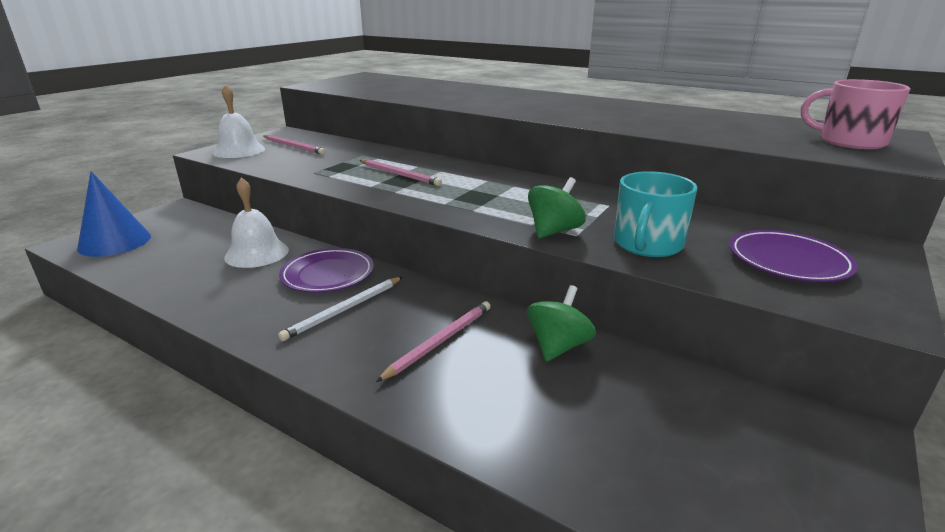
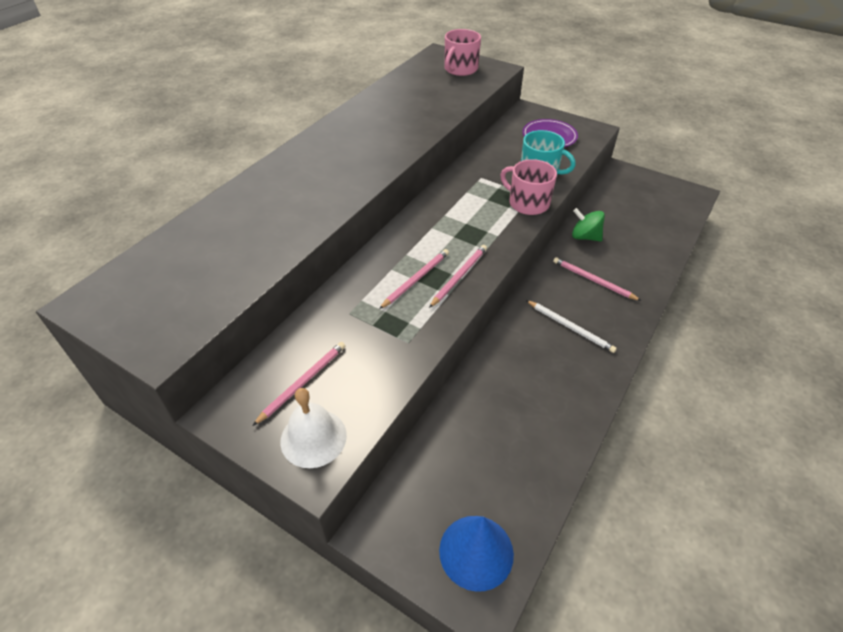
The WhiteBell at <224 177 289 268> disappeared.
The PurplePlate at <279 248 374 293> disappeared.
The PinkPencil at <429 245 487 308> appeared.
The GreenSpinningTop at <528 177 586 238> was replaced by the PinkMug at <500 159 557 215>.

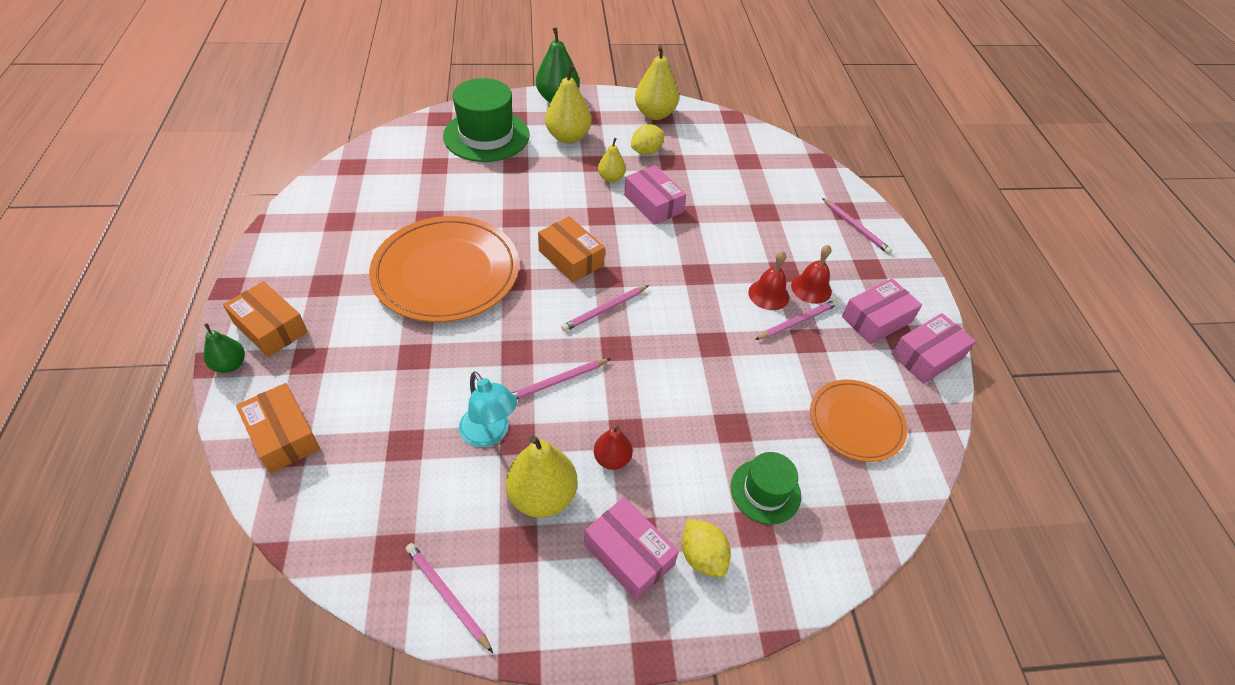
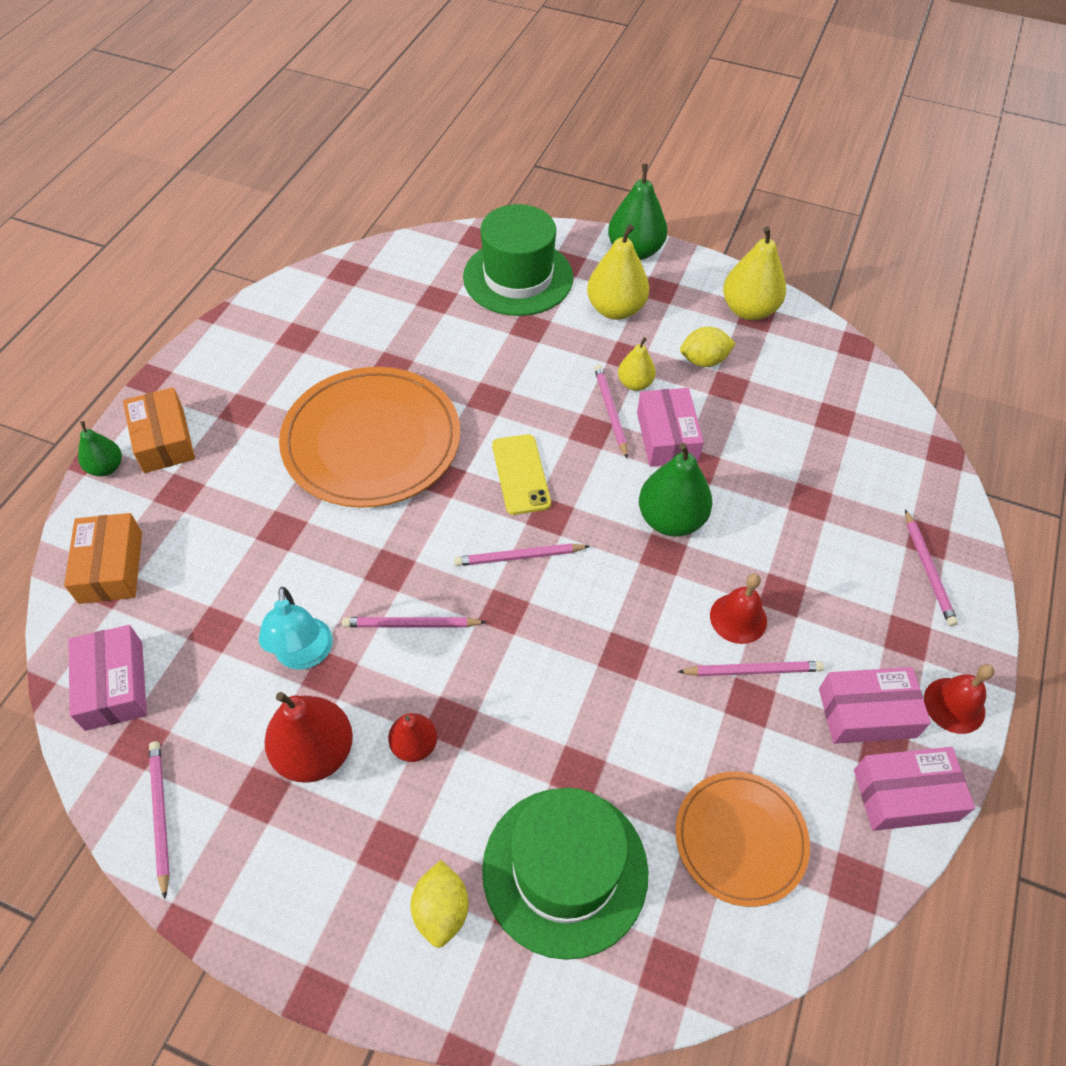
The PinkPencil at <594 365 628 459> appeared.
The GreenPear at <639 443 713 537> appeared.
The PinkBox moved from <584 497 679 601> to <68 625 147 731>.
The RedBell moved from <791 245 832 304> to <924 664 995 734>.
The OrangeBox at <538 216 605 283> was replaced by the YellowPhone at <492 434 551 515>.
The YellowPear at <506 435 578 518> became the RedPear at <264 692 353 783>.
The GreenHat at <730 452 801 524> changed to 1.79 times the size.

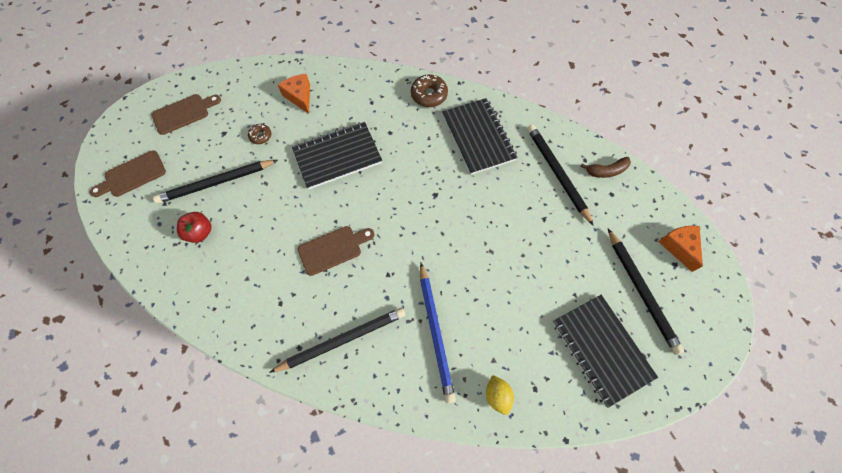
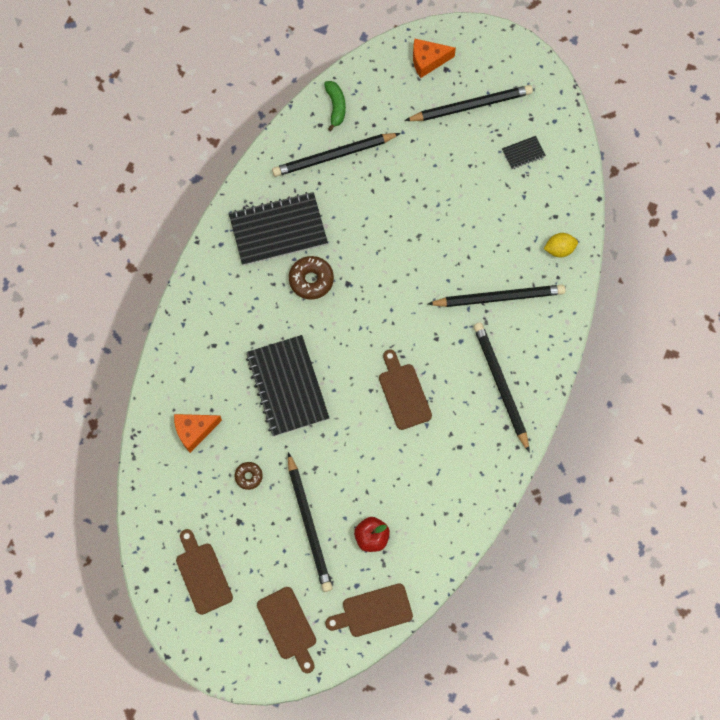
The BrownCuttingBoard at <325 583 413 637> appeared.
The BrownDonut moved from <411 74 448 107> to <289 256 334 300>.
The BluePencil at <420 263 456 404> became the BlackPencil at <428 285 565 307>.
The BrownBanana at <581 157 631 178> became the GreenBanana at <324 81 346 131>.
The BlackNotebook at <553 295 658 408> changed to 0.43 times the size.

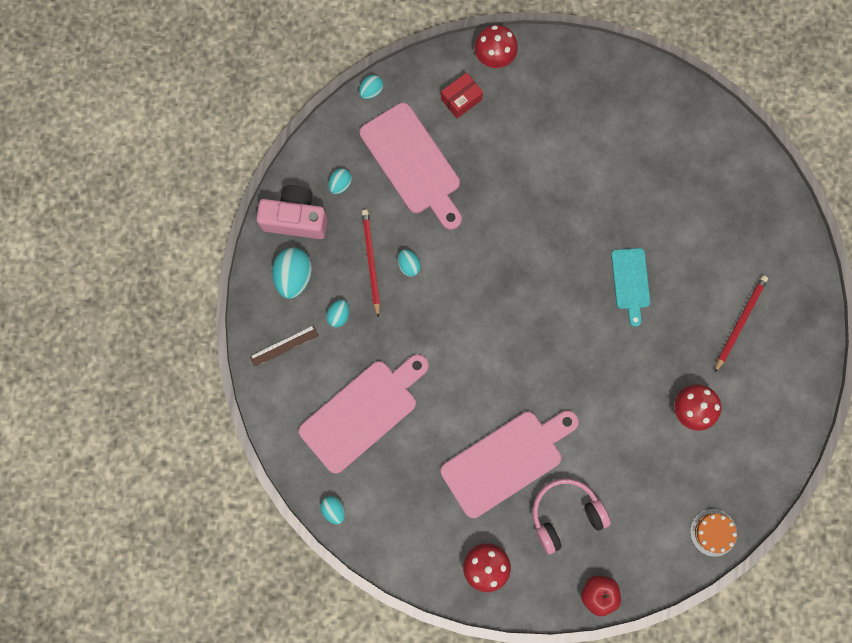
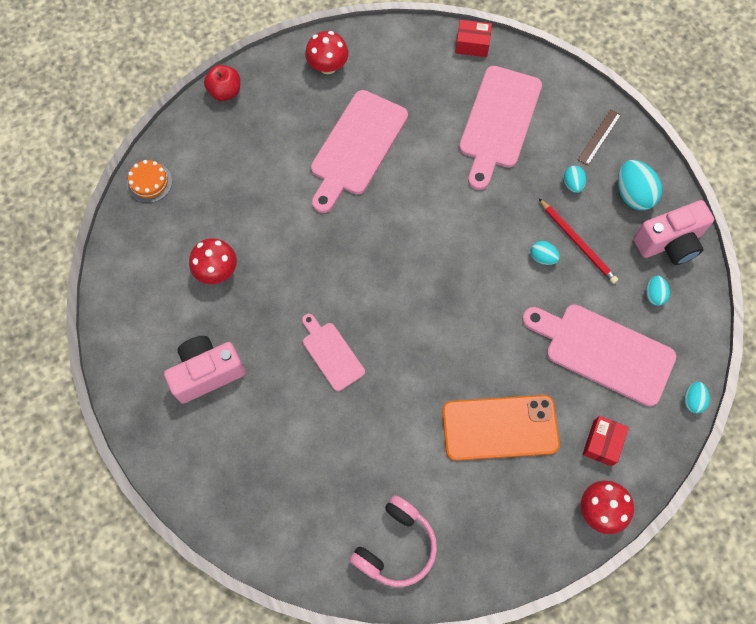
The OrangePhone at <442 395 560 461> appeared.
The PinkHeadphones moved from <532 478 611 554> to <350 495 437 587>.
The TurquoiseEgg at <320 496 345 524> was replaced by the RedBox at <455 20 492 57>.
The RedPencil at <715 275 768 372> was replaced by the PinkCamera at <164 336 246 404>.
The TurquoiseCuttingBoard at <611 248 650 327> became the PinkCuttingBoard at <302 314 365 391>.

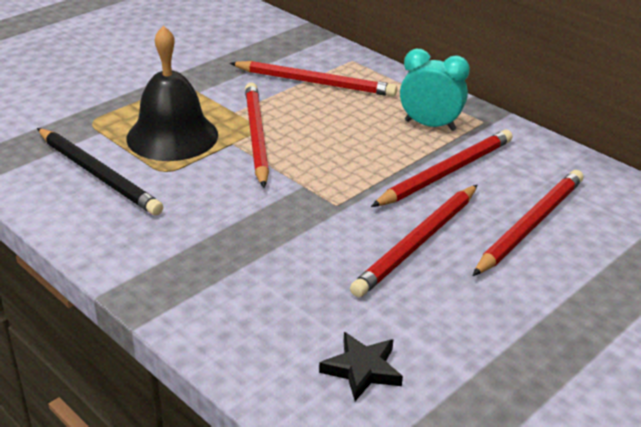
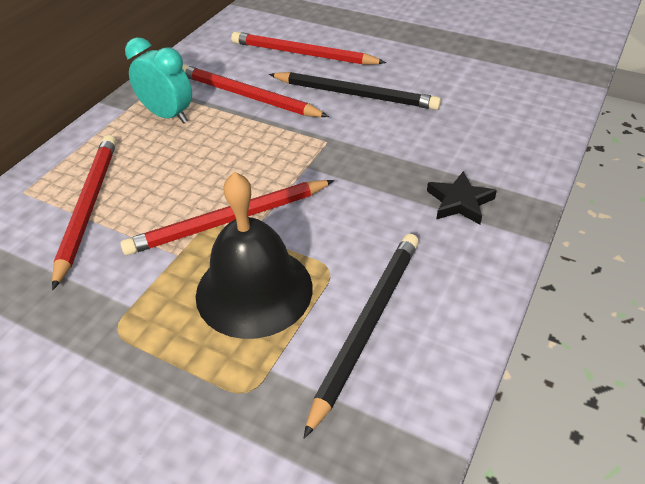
The BlackStar moved from <319 332 403 401> to <427 171 497 225>.
The RedPencil at <350 185 477 297> became the BlackPencil at <269 72 441 110>.
The TurquoiseClock at <400 49 470 131> turned 120 degrees clockwise.

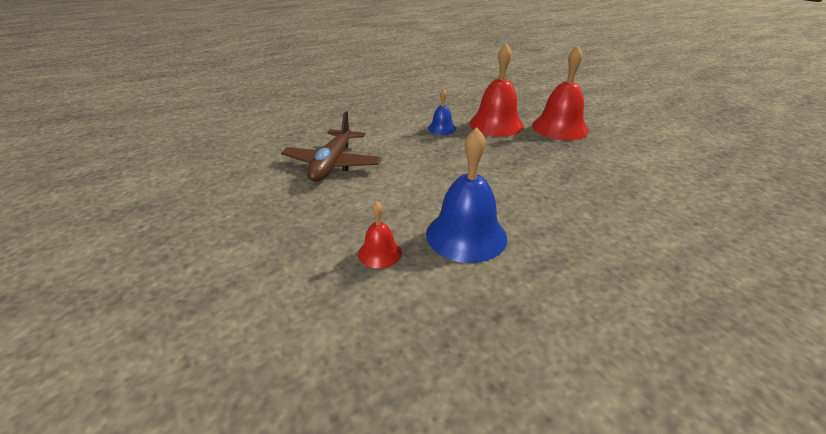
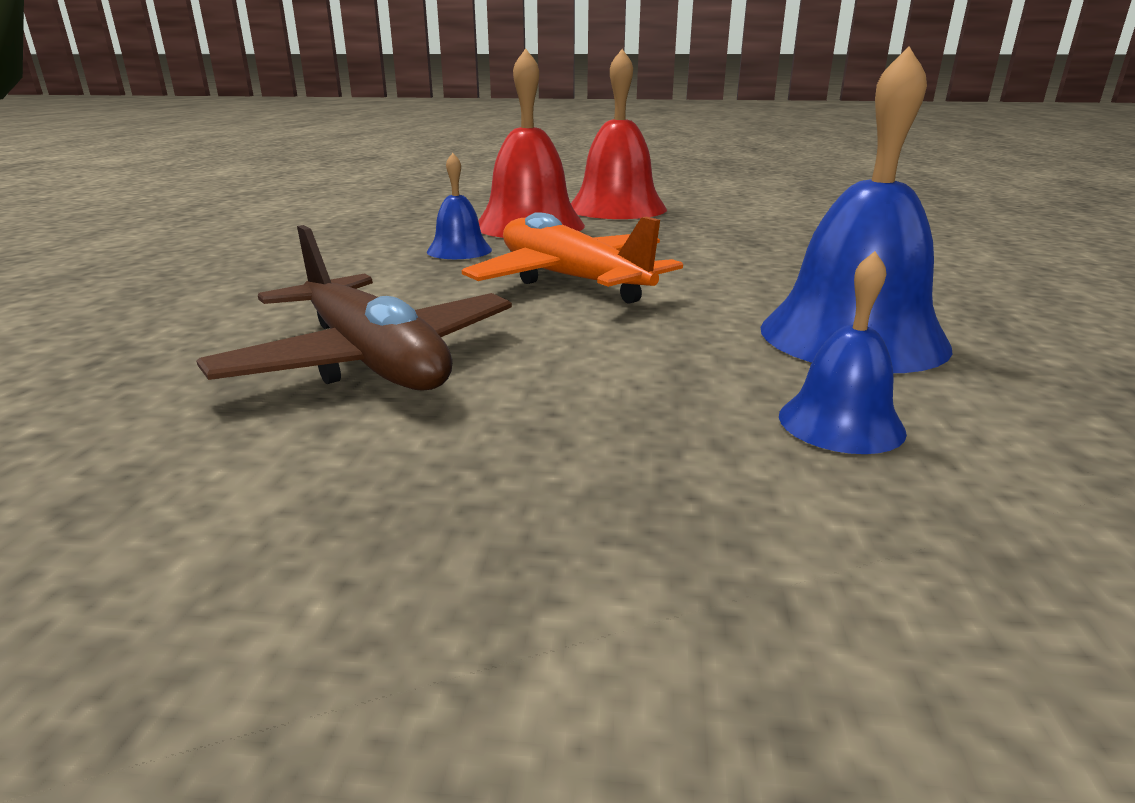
The OrangePlane at <462 212 683 304> appeared.
The RedBell at <358 201 402 268> became the BlueBell at <779 251 907 454>.

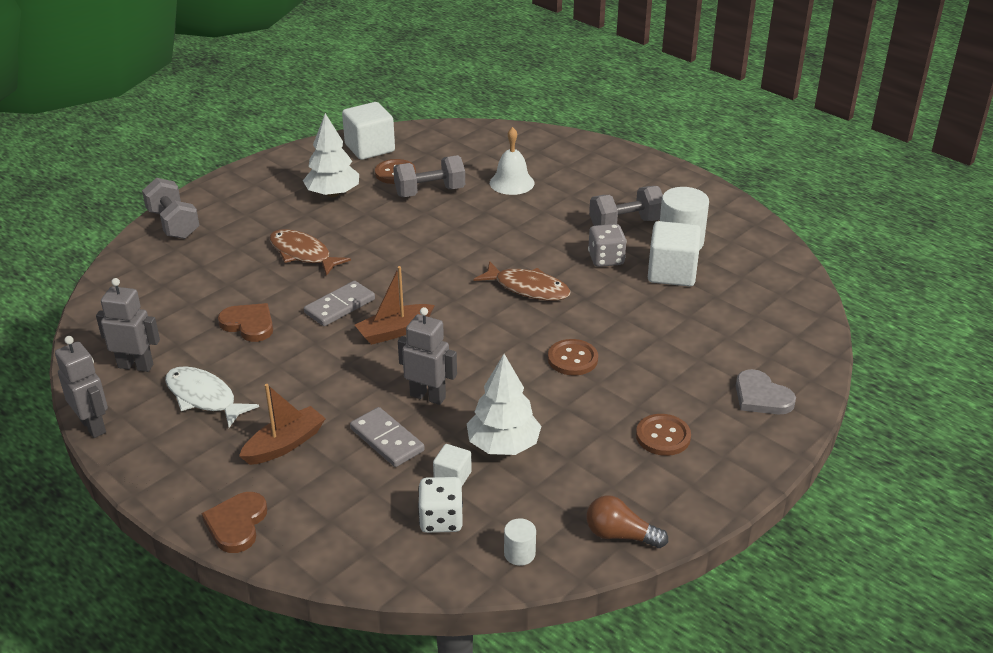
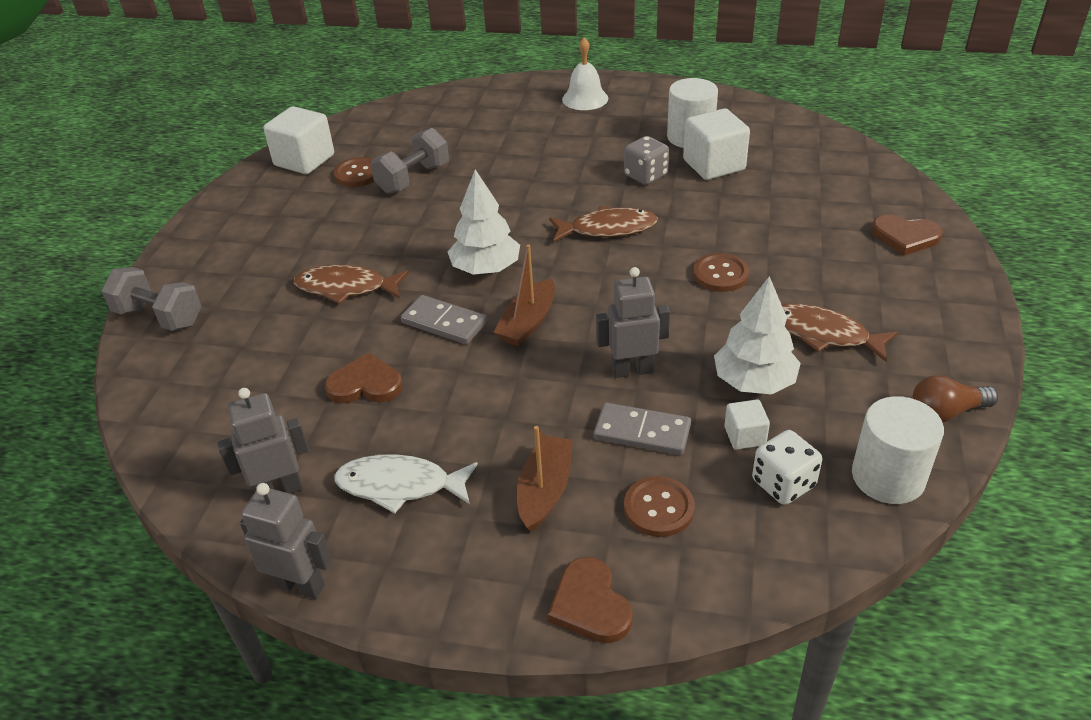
The GreyDumbbell at <589 186 663 226> disappeared.
The BrownFish at <781 303 898 362> appeared.
The WhiteTree moved from <303 113 359 197> to <448 169 520 275>.
The WhiteBell moved from <490 127 534 195> to <562 37 608 110>.
The BrownButton moved from <636 414 691 456> to <624 476 695 537>.
The GreyHeart at <736 369 796 414> became the BrownHeart at <871 215 943 256>.
The GreyDomino at <304 281 375 326> turned 75 degrees counterclockwise.
The WhiteCylinder at <504 518 536 566> changed to 1.99 times the size.

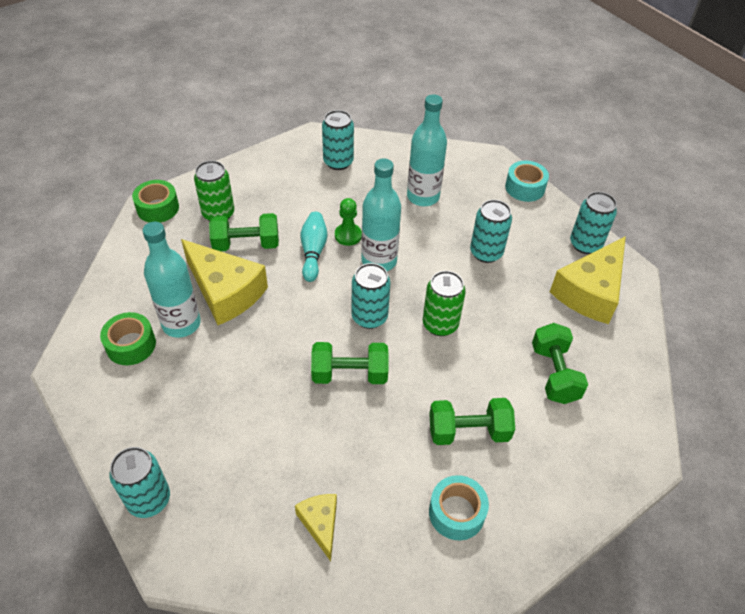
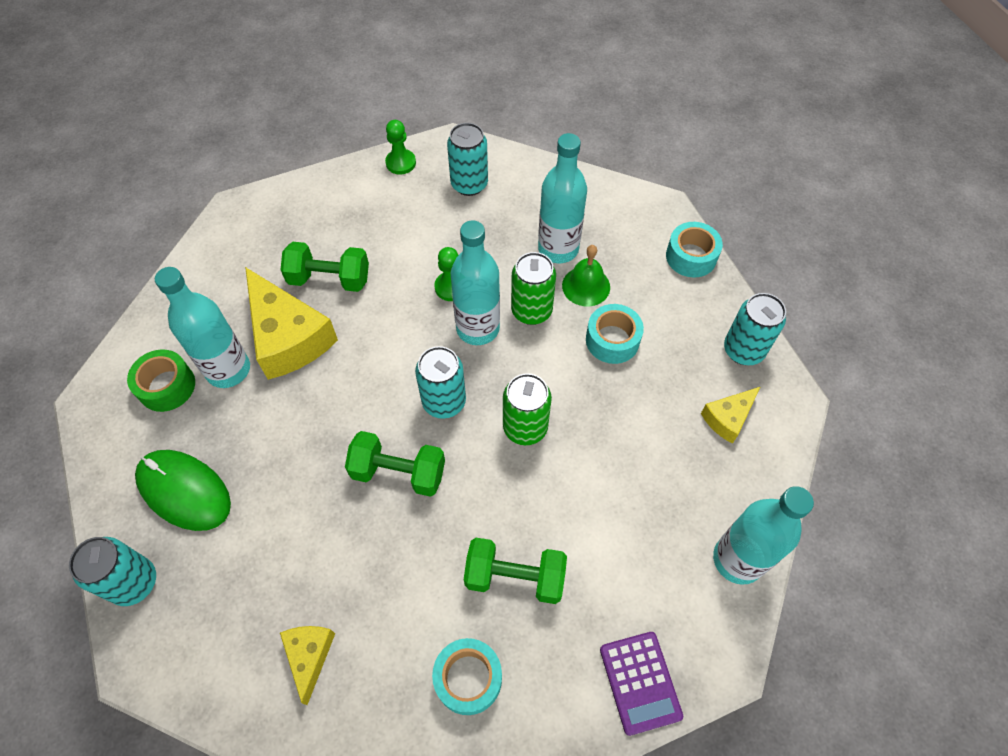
The GreenTape at <132 180 179 223> disappeared.
The TurquoiseBowlingPin at <301 212 327 282> disappeared.
The GreenDumbbell at <532 323 588 404> disappeared.
The GreenMouse at <135 450 231 531> appeared.
The GreenPawn at <385 120 416 175> appeared.
The GreenBell at <562 245 610 306> appeared.
The PurpleCalculator at <600 632 683 736> appeared.
The TurquoiseBottle at <713 486 814 585> appeared.
The GreenCan moved from <194 161 234 221> to <511 252 556 325>.
The TurquoiseCan at <470 200 512 263> was replaced by the TurquoiseTape at <586 304 644 364>.
The YellowCheese at <550 236 626 324> changed to 0.52 times the size.

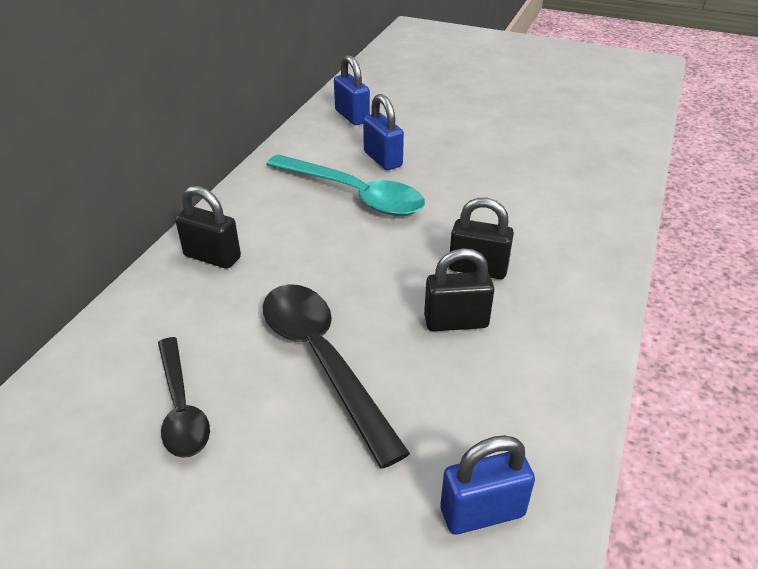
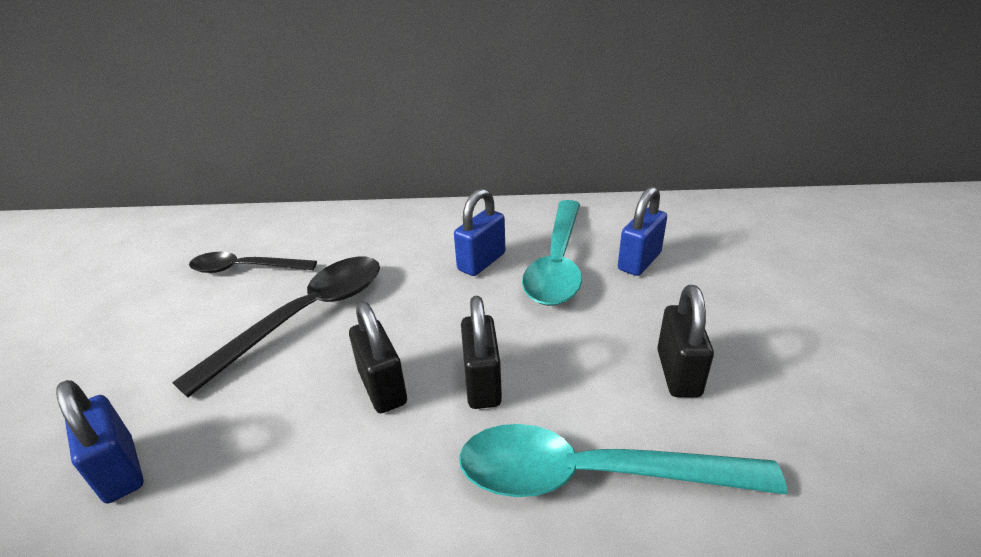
The TurquoiseSpoon at <459 424 787 497> appeared.
The BlackPadlock moved from <175 186 241 269> to <657 285 714 398>.
The BluePadlock moved from <334 55 370 125> to <454 189 505 276>.
The BlackSpoon at <158 337 210 458> turned 45 degrees clockwise.

